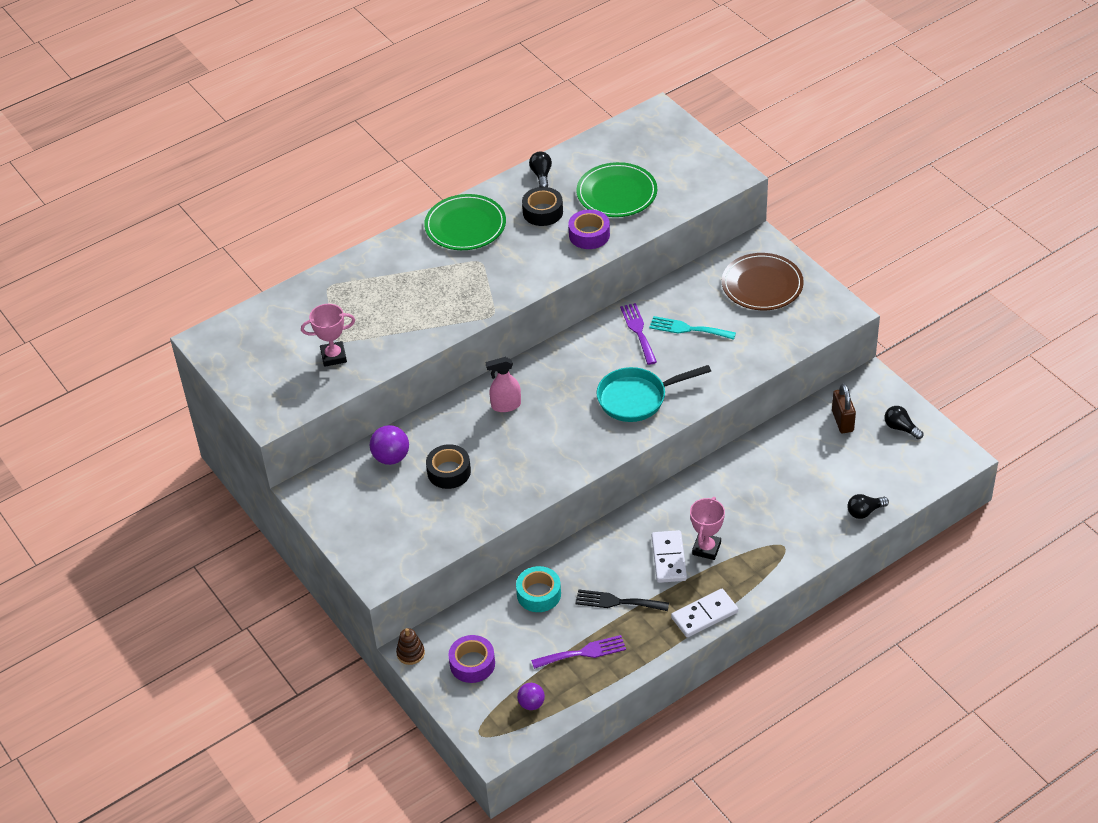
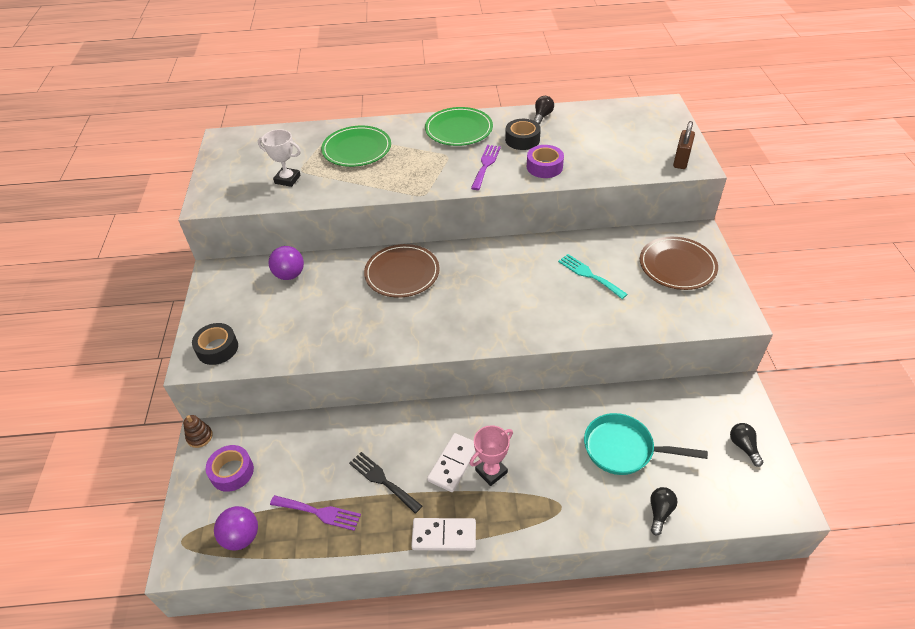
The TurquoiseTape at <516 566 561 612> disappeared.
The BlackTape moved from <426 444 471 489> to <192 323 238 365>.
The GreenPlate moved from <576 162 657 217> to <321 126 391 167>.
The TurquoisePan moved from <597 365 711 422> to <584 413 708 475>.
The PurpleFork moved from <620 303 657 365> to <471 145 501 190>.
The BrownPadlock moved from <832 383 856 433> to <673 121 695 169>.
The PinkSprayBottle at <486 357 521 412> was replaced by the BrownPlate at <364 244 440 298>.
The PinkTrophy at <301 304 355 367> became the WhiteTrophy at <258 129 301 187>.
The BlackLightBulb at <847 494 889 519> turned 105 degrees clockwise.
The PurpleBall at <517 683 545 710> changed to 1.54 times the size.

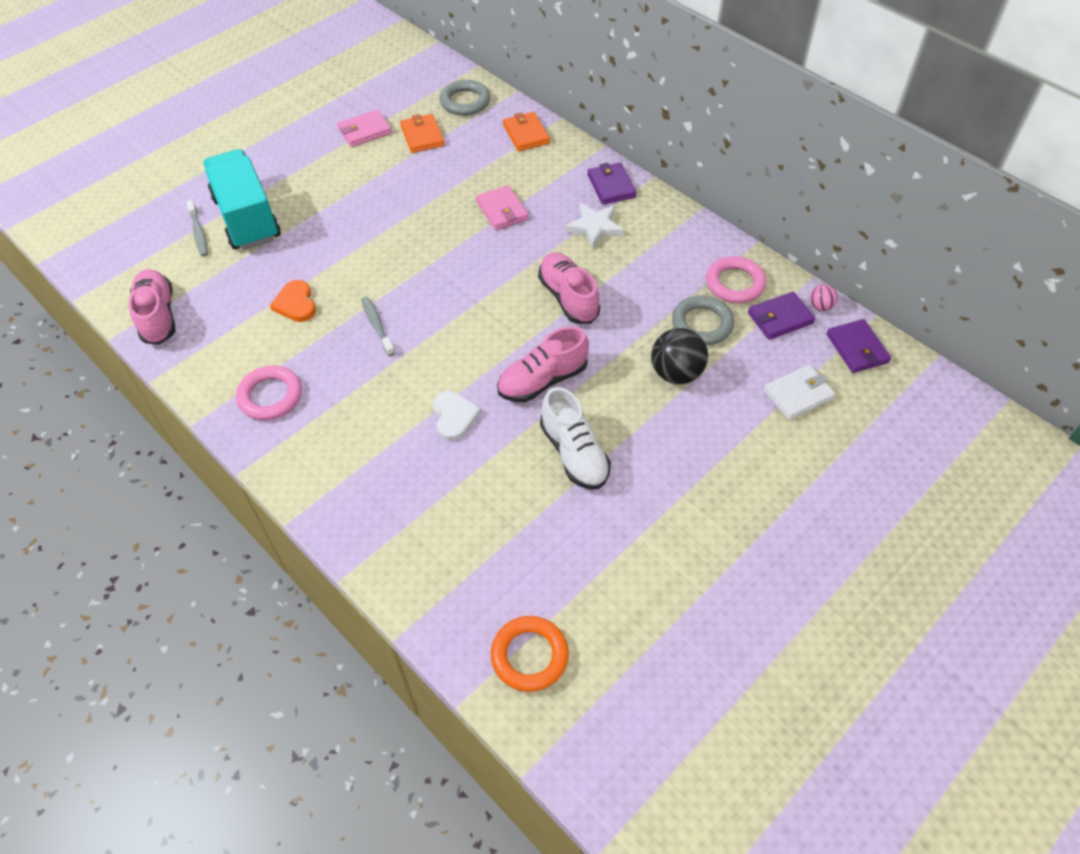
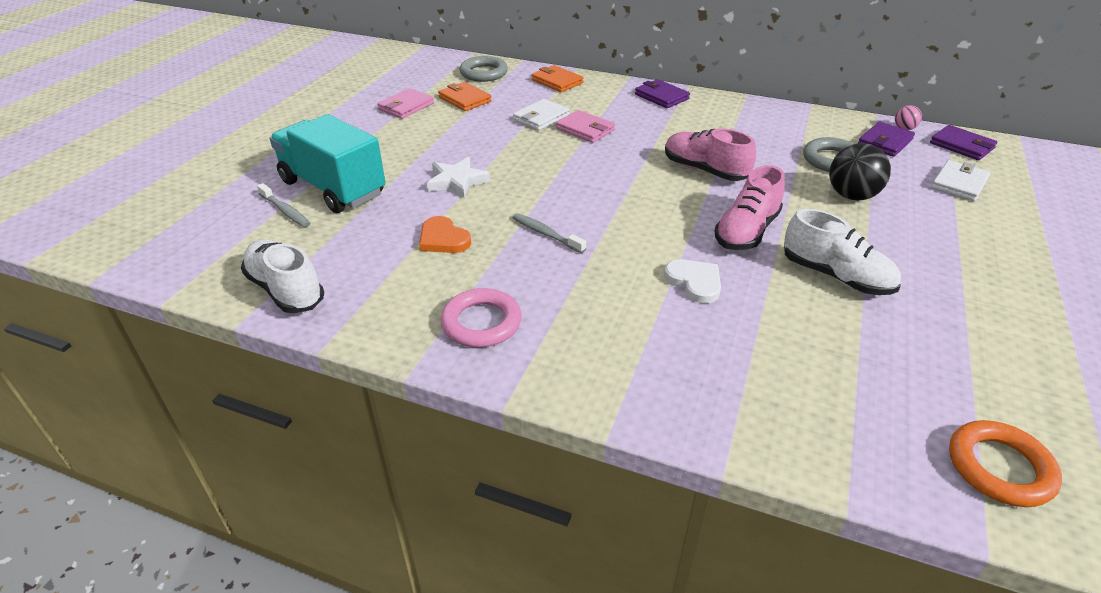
The PinkRing at <706 256 766 303> disappeared.
The WhiteWallet at <513 99 569 131> appeared.
The WhiteStar moved from <565 203 624 249> to <427 157 490 198>.
The PinkShoe at <129 269 176 345> became the WhiteShoe at <241 239 324 313>.

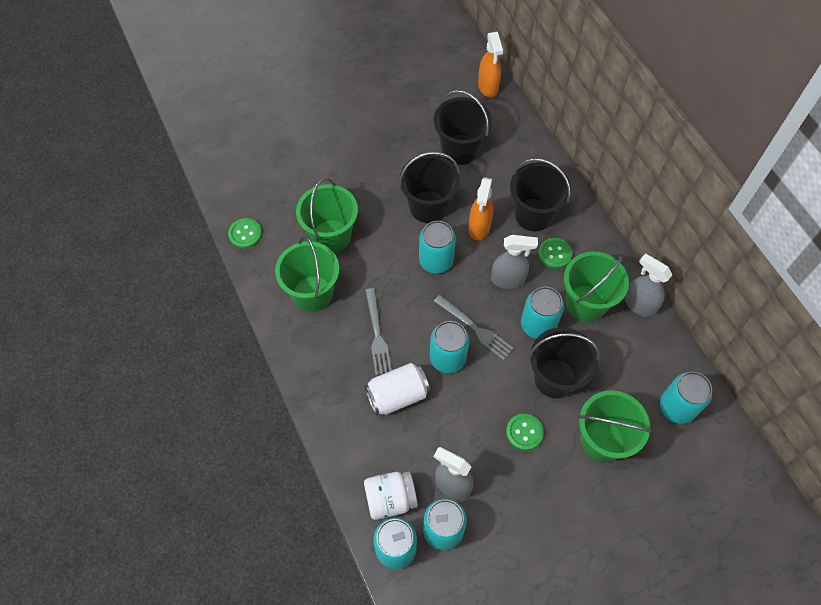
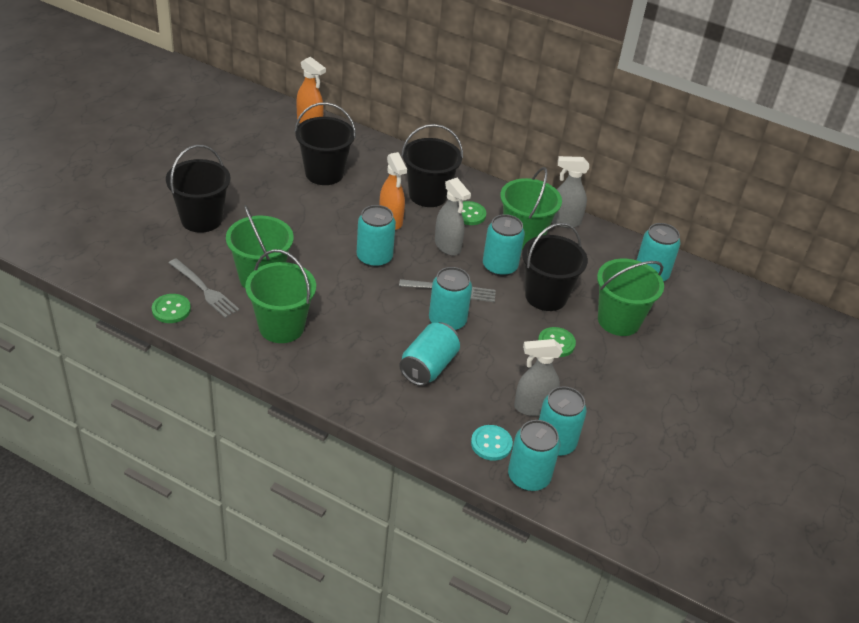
The GreyFork moved from <365 288 392 375> to <169 258 240 318>.
The BlackBucket moved from <399 152 460 223> to <166 145 231 233>.
The WhiteJar at <364 471 418 520> was replaced by the TurquoiseButton at <471 425 513 461>.
The WhiteCan at <364 363 430 415> became the TurquoiseCan at <399 322 460 386>.
The GreySprayBottle at <491 235 538 289> turned 90 degrees clockwise.

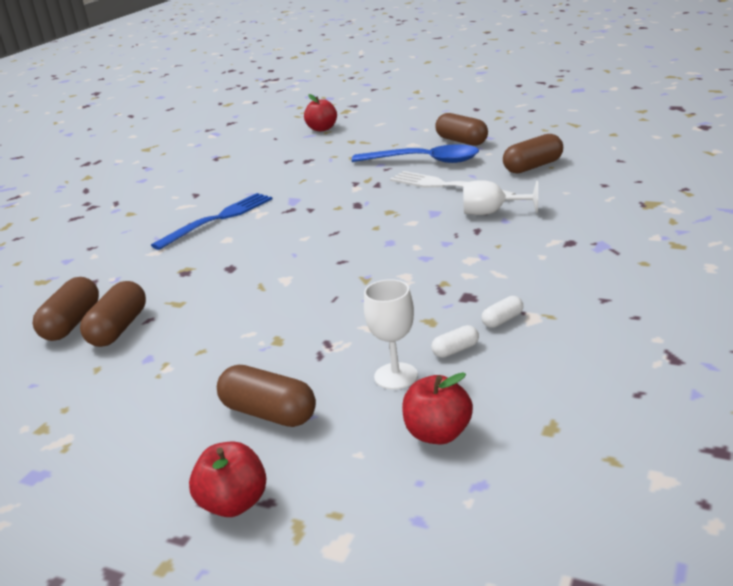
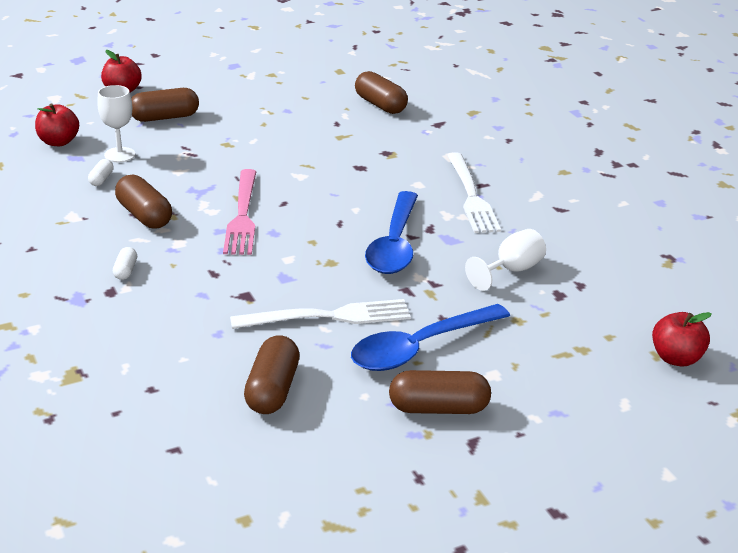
The PinkFork at <223 169 257 255> appeared.
The BlueSpoon at <365 191 418 274> appeared.
The BrownCapsule moved from <80 281 146 347> to <115 175 172 229>.
The WhiteGoblet moved from <463 180 538 215> to <465 229 546 291>.
The WhiteCapsule moved from <482 296 523 328> to <113 247 137 280>.
The BlueFork at <151 193 272 250> became the WhiteFork at <447 153 501 233>.

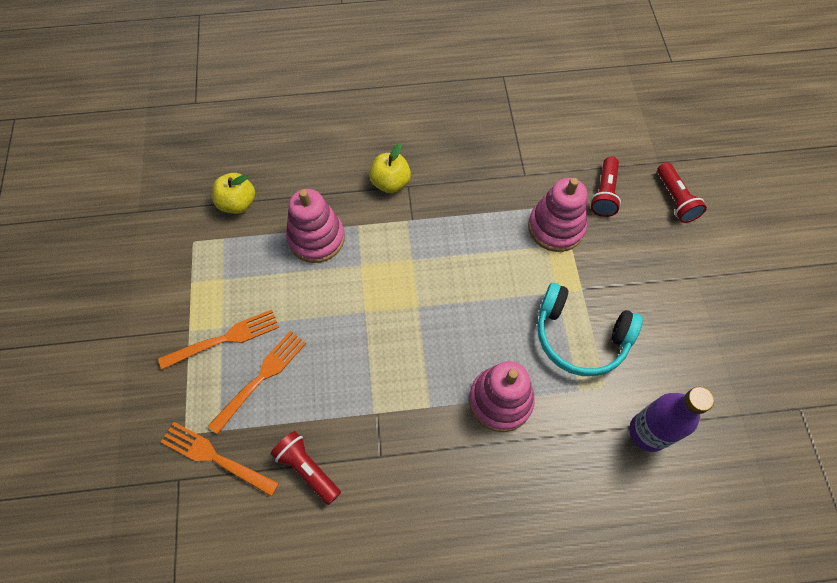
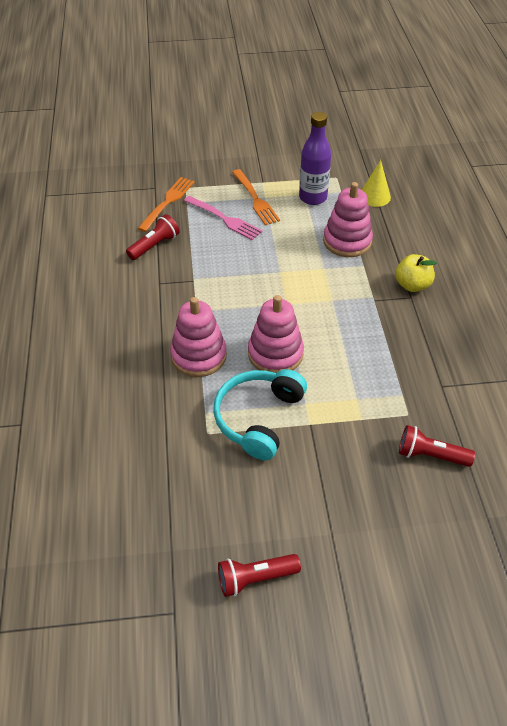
The PinkStackingToy moved from <528 178 587 252> to <248 295 304 373>.
The PurpleBottle moved from <629 386 714 452> to <299 112 331 205>.
The RedFlashlight moved from <657 162 707 223> to <218 554 301 597>.
The YellowApple at <212 173 255 214> was replaced by the YellowCone at <362 160 391 207>.
The OrangeFork at <208 331 306 434> became the PinkFork at <184 196 263 240>.

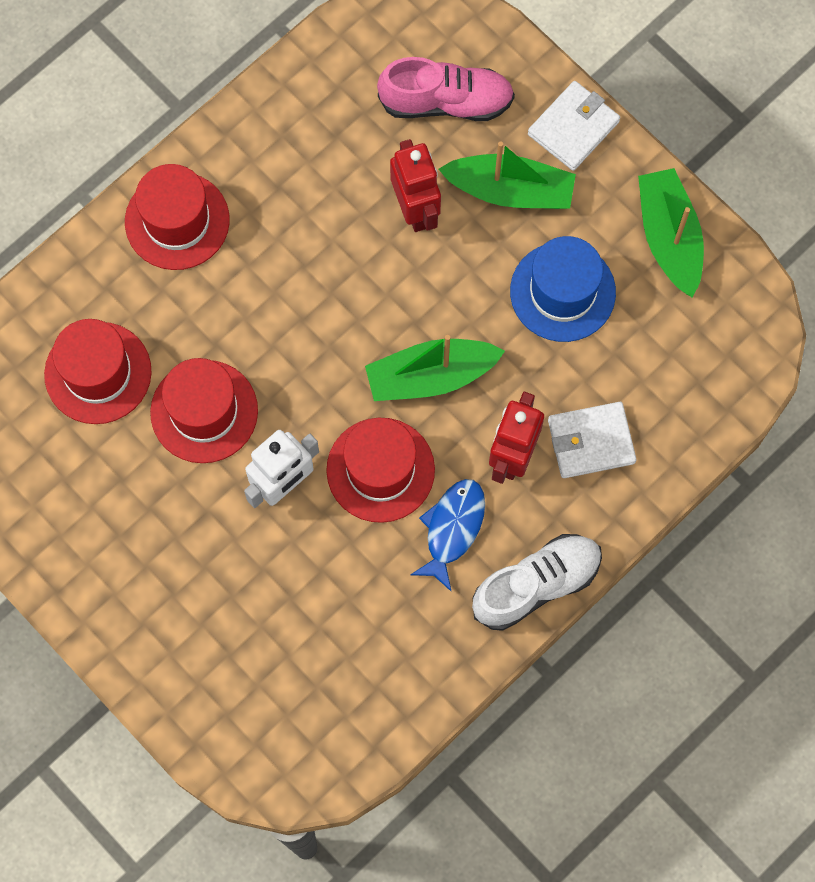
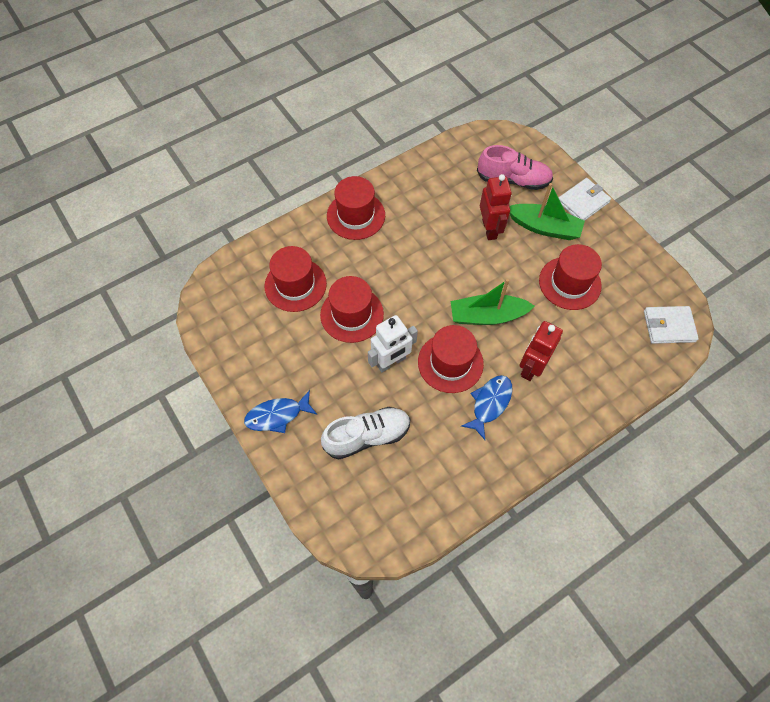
The GreenBoat at <638 168 704 297> disappeared.
The BlueFish at <244 390 317 433> appeared.
The WhiteShoe moved from <472 534 602 631> to <321 407 411 459>.
The WhiteWallet moved from <548 402 637 478> to <644 306 699 344>.
The BlueHat at <510 236 616 342> became the RedHat at <539 244 602 310>.

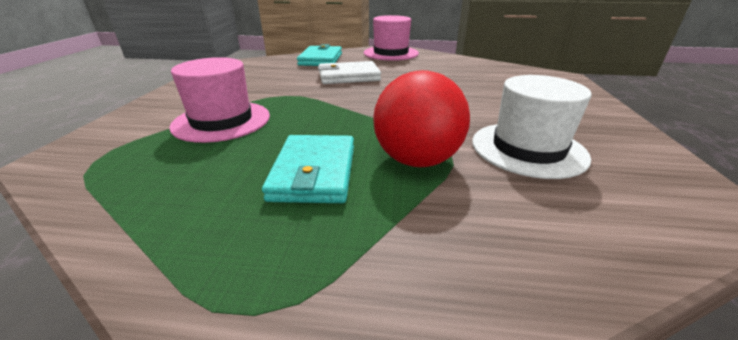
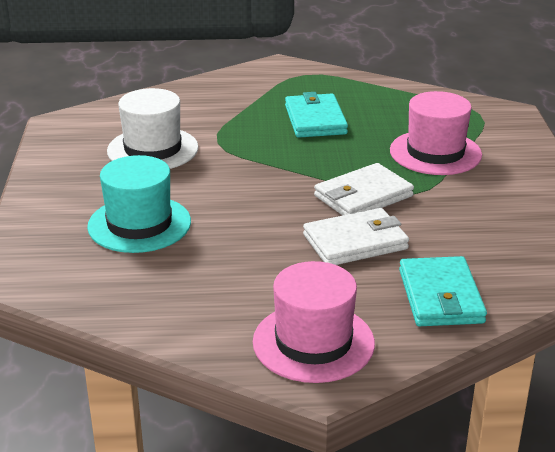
The RedBall at <373 70 470 167> disappeared.
The TurquoiseHat at <87 155 191 253> appeared.
The WhiteWallet at <314 163 414 216> appeared.

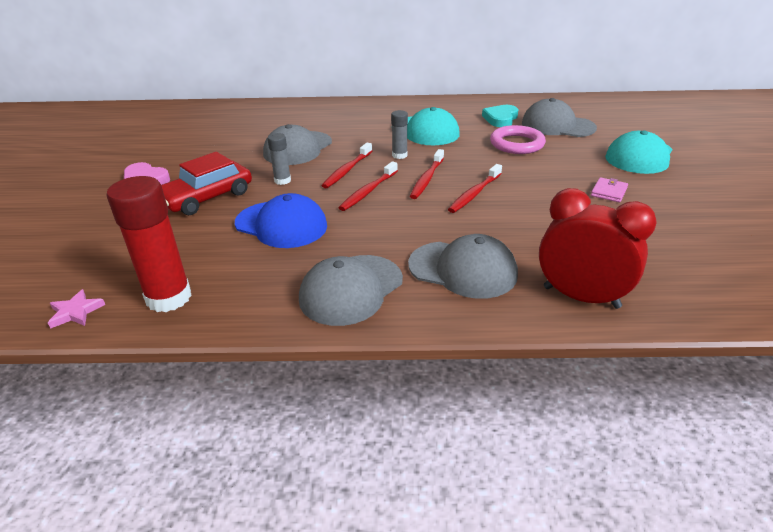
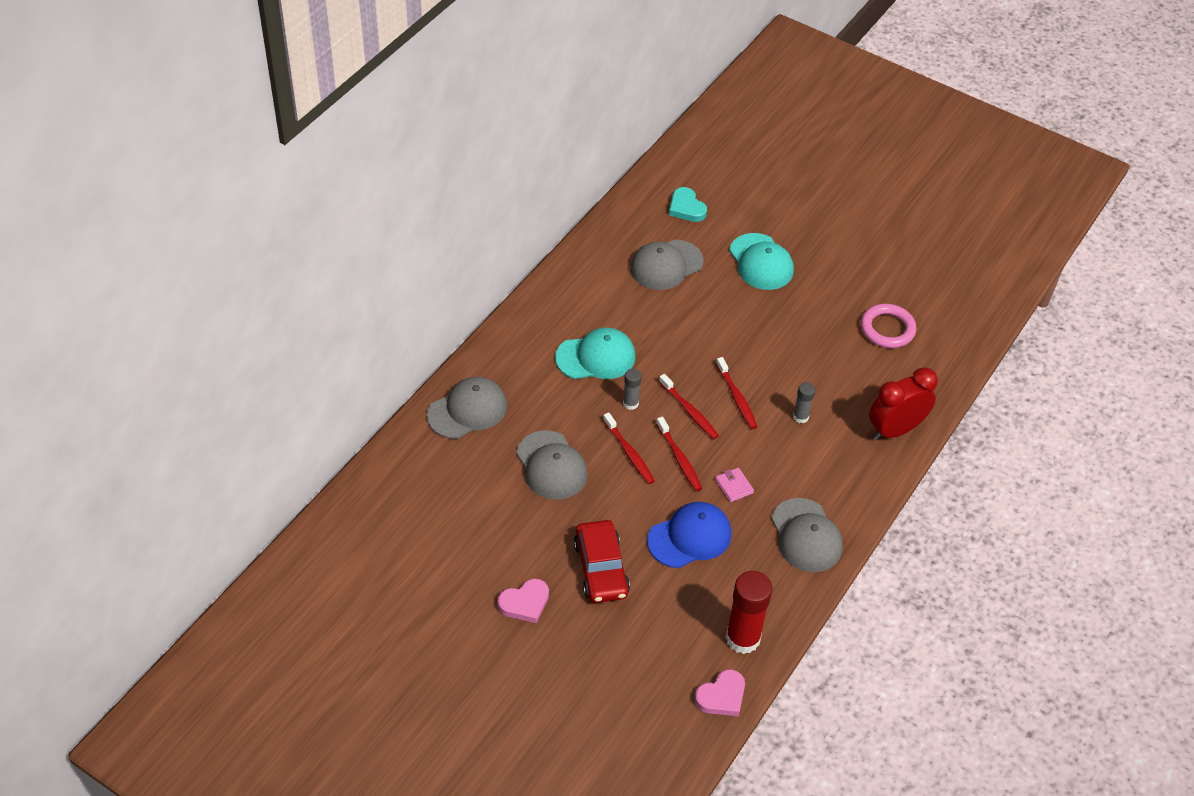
The GreyGlueStick moved from <268 133 291 185> to <793 382 815 423>.
The GreyCap moved from <408 234 518 299> to <427 377 507 439>.
The TurquoiseHeart moved from <482 105 518 127> to <669 187 707 222>.
The PinkRing moved from <490 125 546 154> to <861 304 916 348>.
The PinkWallet moved from <591 177 628 202> to <715 467 754 502>.
The PinkStar at <48 289 105 329> was replaced by the PinkHeart at <695 669 745 716>.

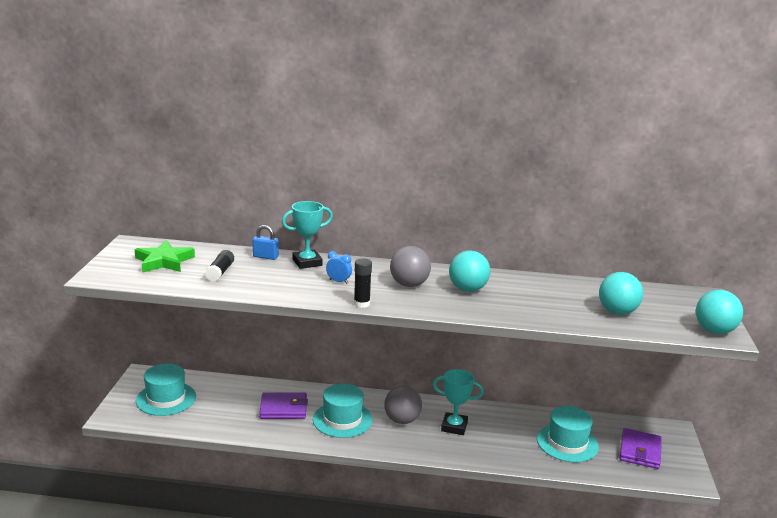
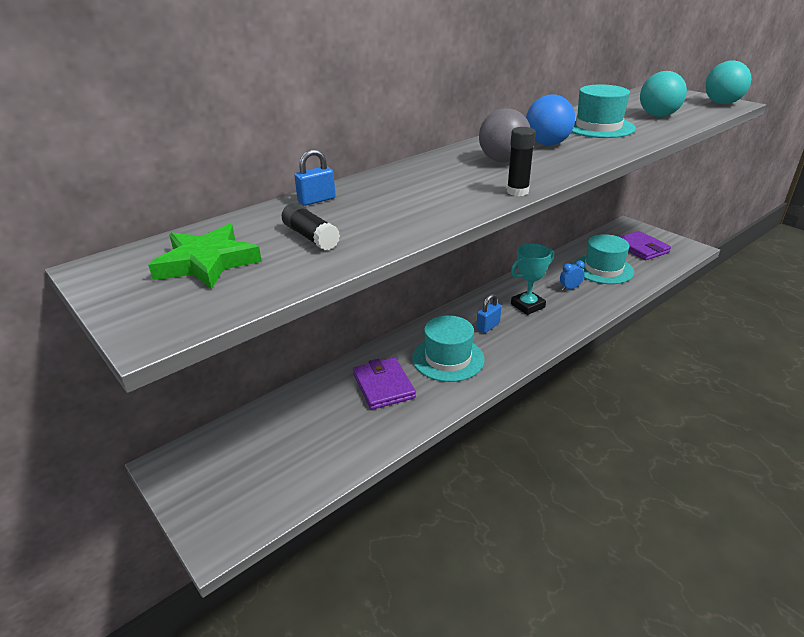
The TurquoiseTrophy at <282 201 333 269> disappeared.
The TurquoiseHat moved from <136 364 196 416> to <571 85 636 138>.
The BlueClock moved from <326 251 352 284> to <560 261 585 291>.
The GreyBall at <384 386 422 424> was replaced by the BluePadlock at <476 294 501 333>.
The TurquoiseBall at <449 250 490 292> became the BlueBall at <526 94 575 146>.
The PurpleWallet at <260 392 308 419> turned 60 degrees counterclockwise.

